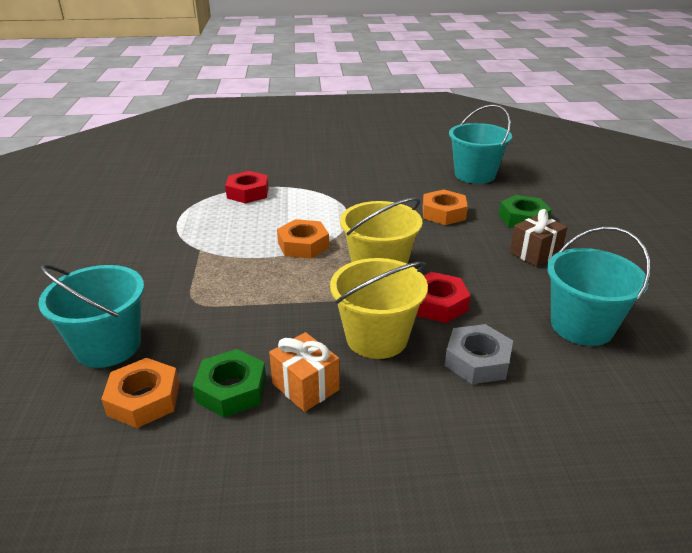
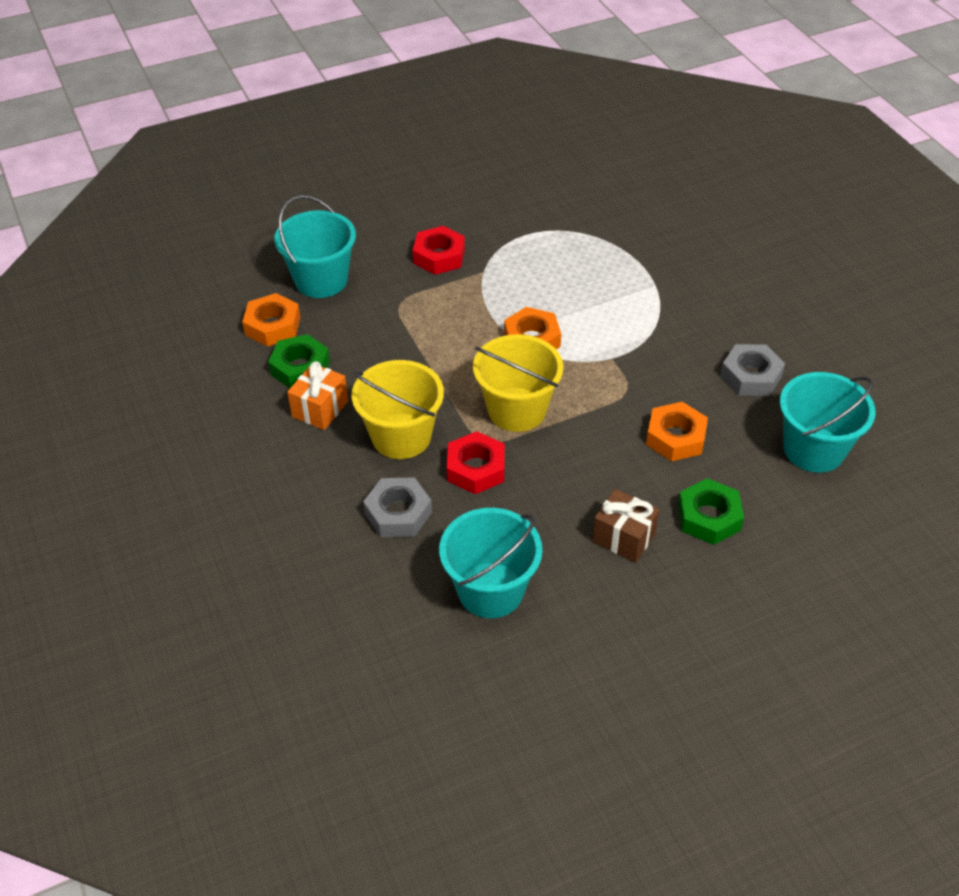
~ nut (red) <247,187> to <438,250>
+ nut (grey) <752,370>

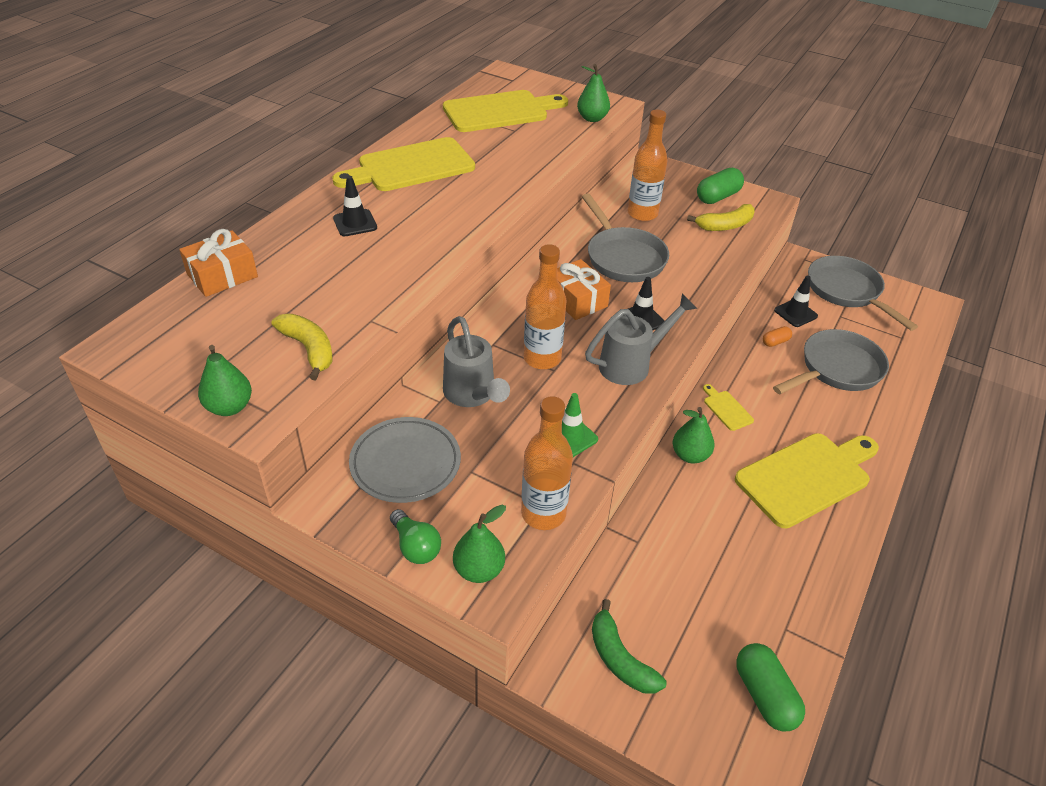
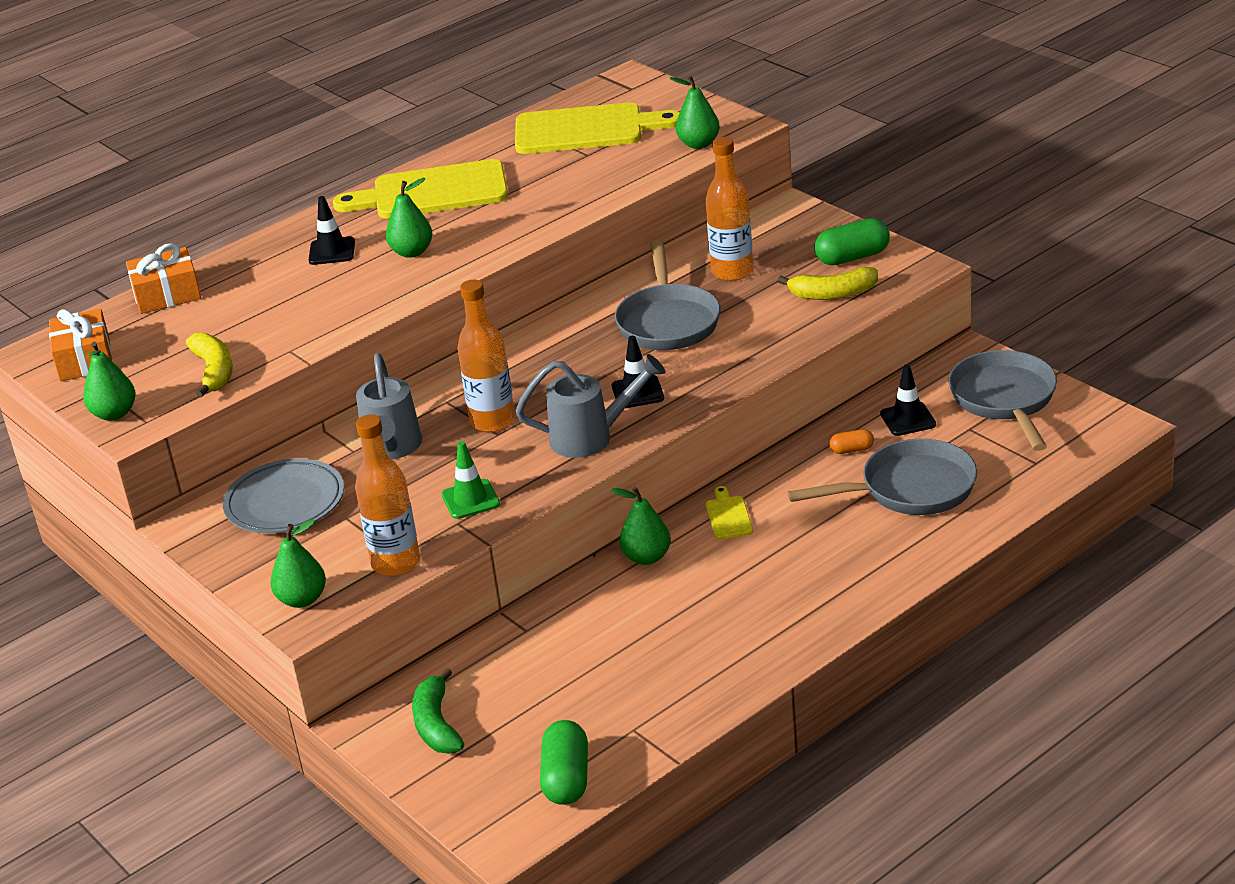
- light bulb (green) <415,536>
~ gift (orange) <584,289> to <80,345>
- cutting board (yellow) <807,480>
+ pear (green) <409,218>

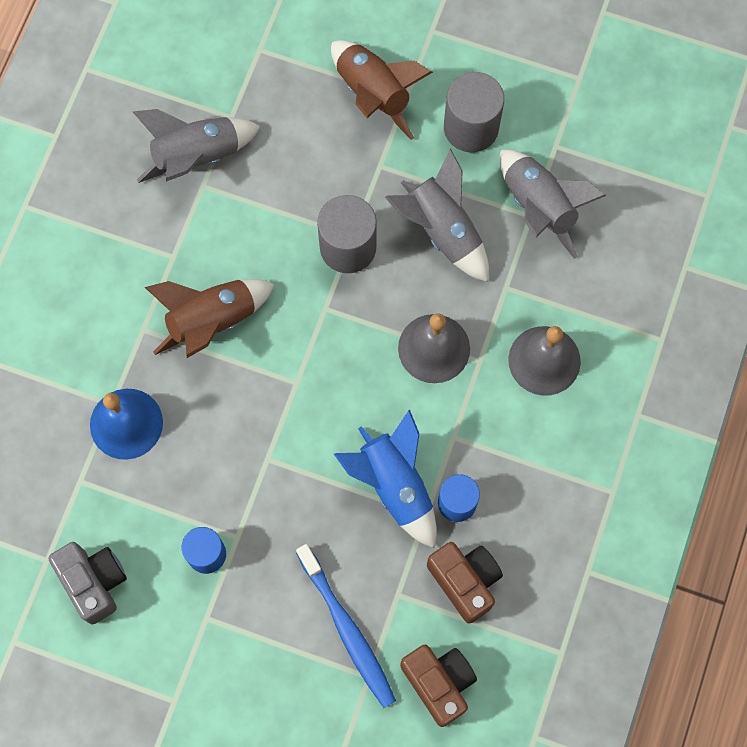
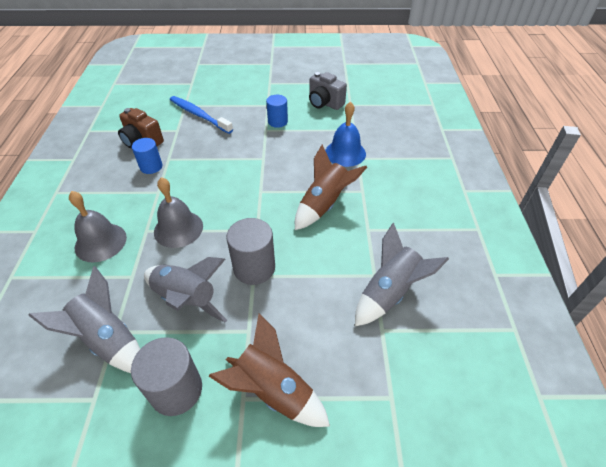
- rocket (blue) <385,478>
- camera (brown) <438,686>

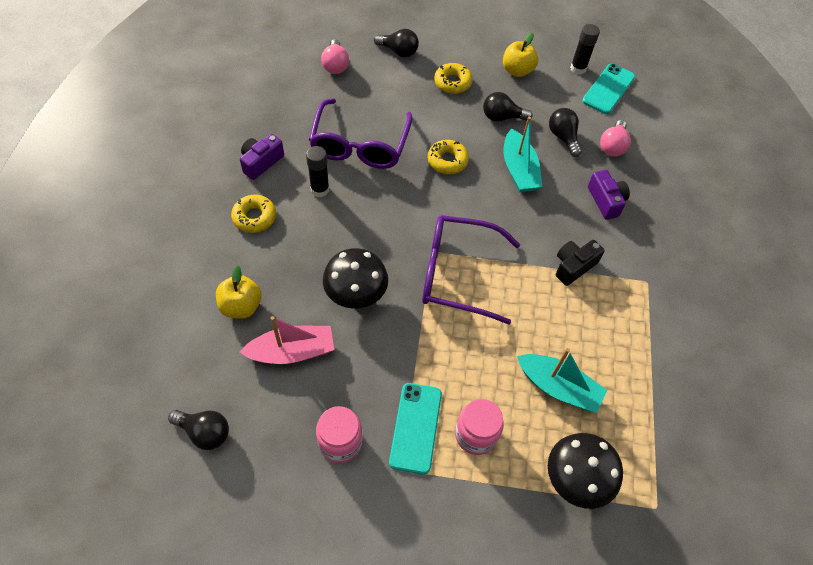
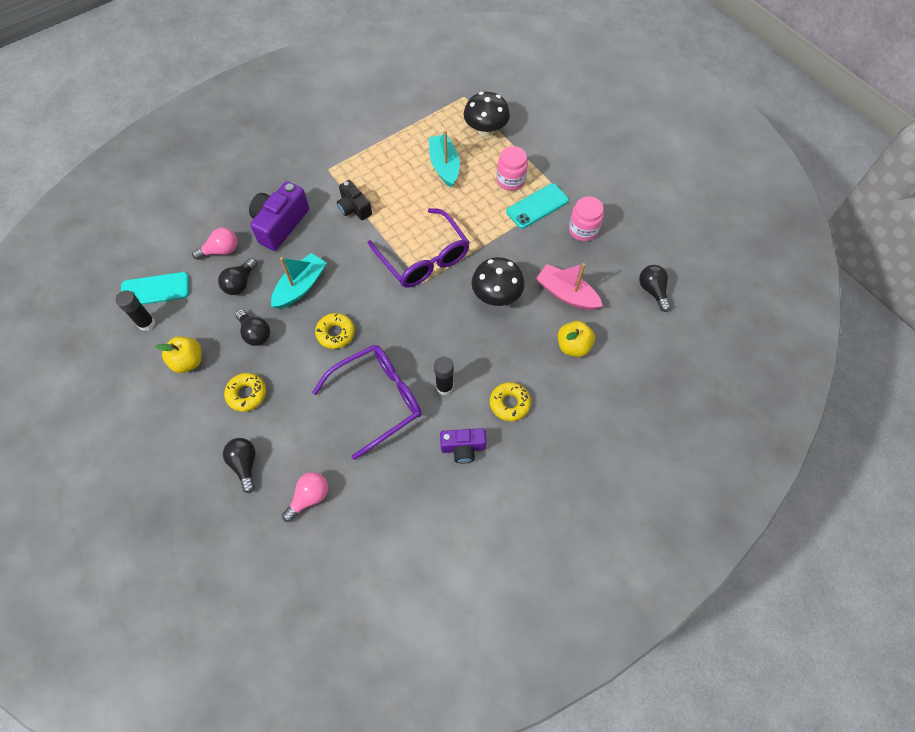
~ camera (black) <580,263> = <354,200> 45 degrees clockwise
~ camera (purple) <609,195> = <279,216> x1.62

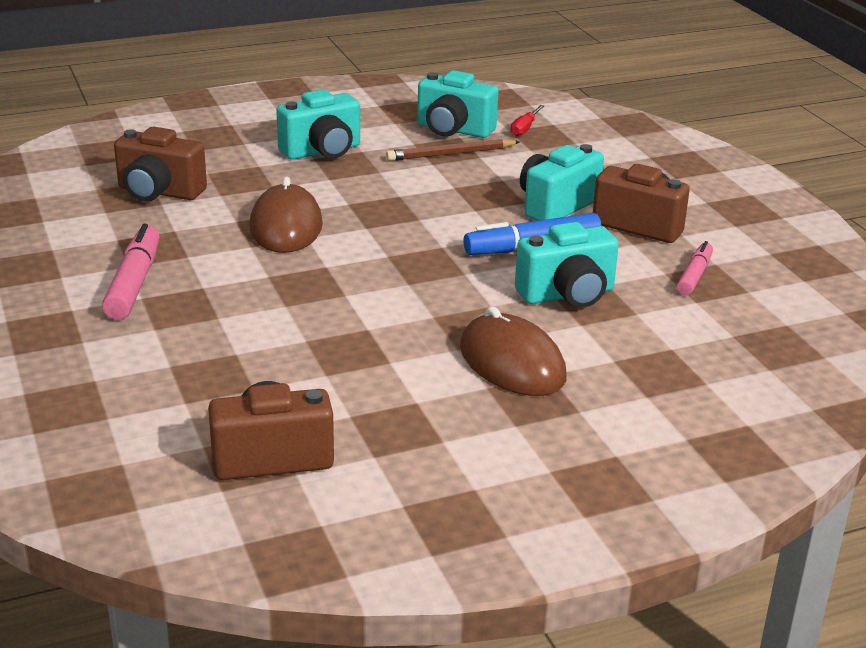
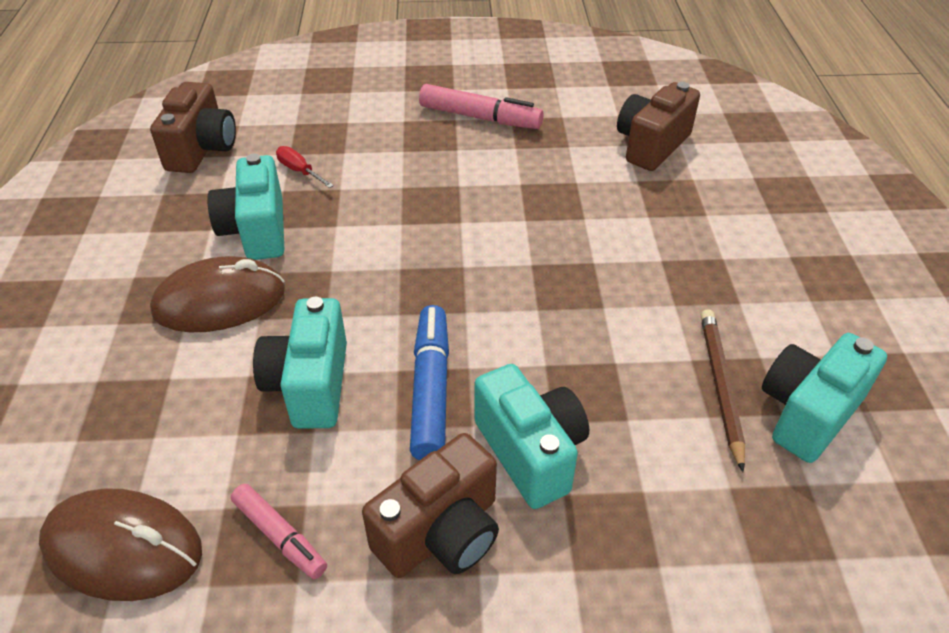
~ mouse (brown) <286,214> to <120,544>
~ camera (turquoise) <318,124> to <245,206>
~ screwdriver (red) <527,120> to <305,167>

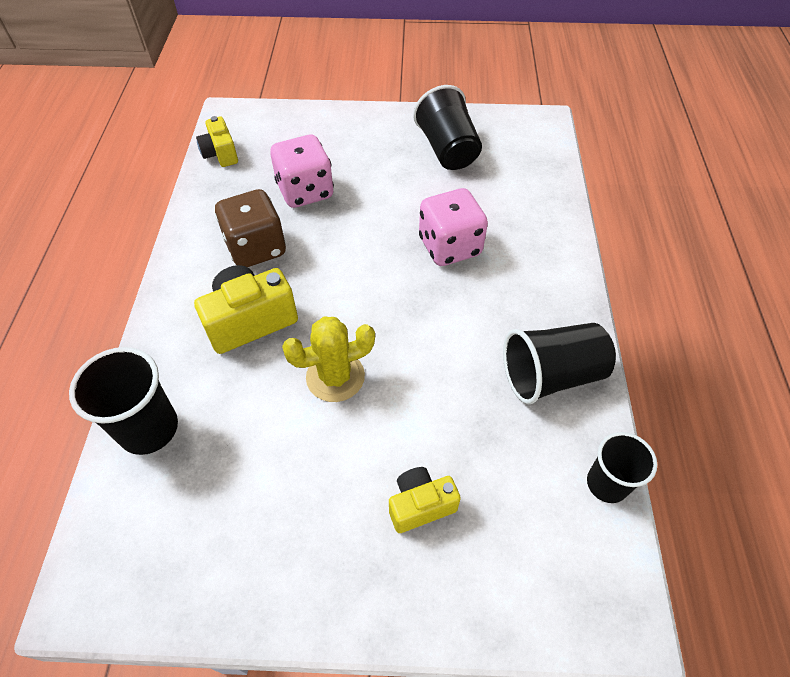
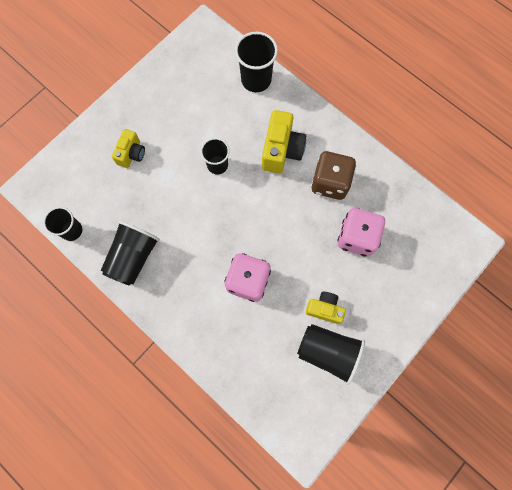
~ camera (yellow) <217,141> to <326,308>
~ cactus (yellow) <328,359> to cup (black) <215,156>

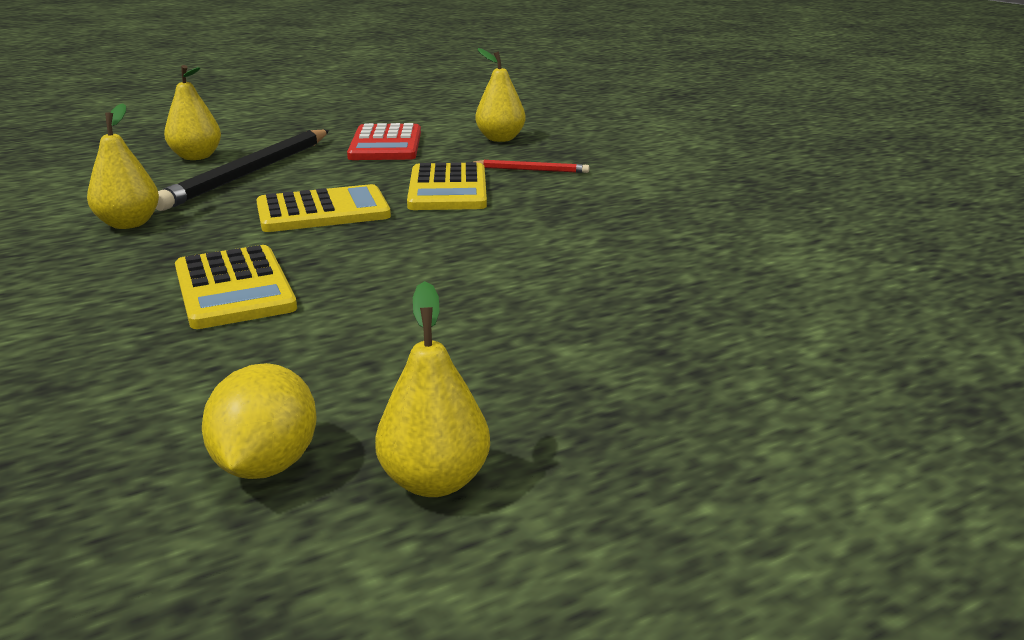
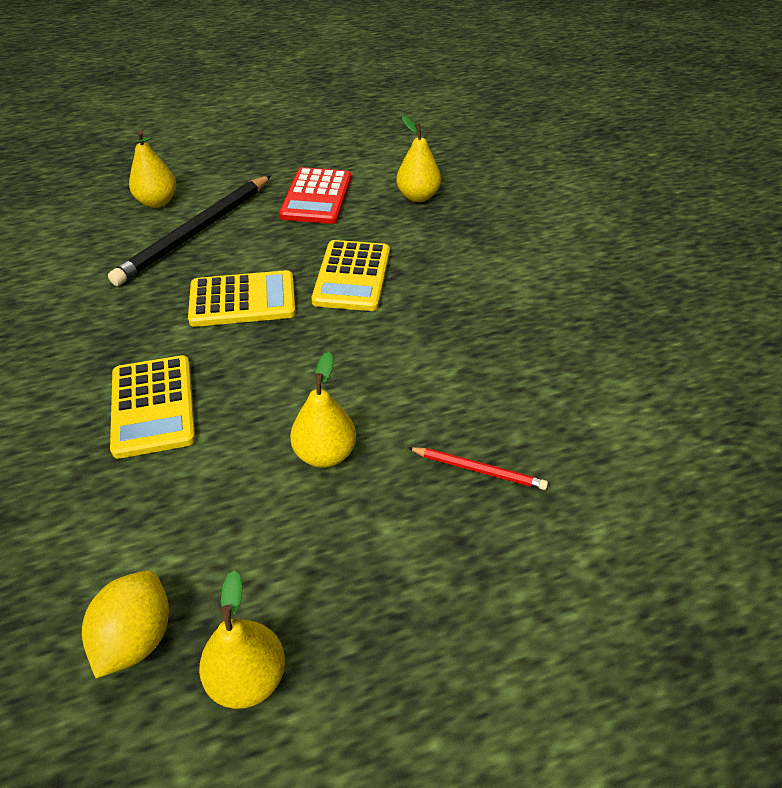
~ pear (yellow) <123,166> to <323,410>
~ pencil (red) <531,166> to <478,468>

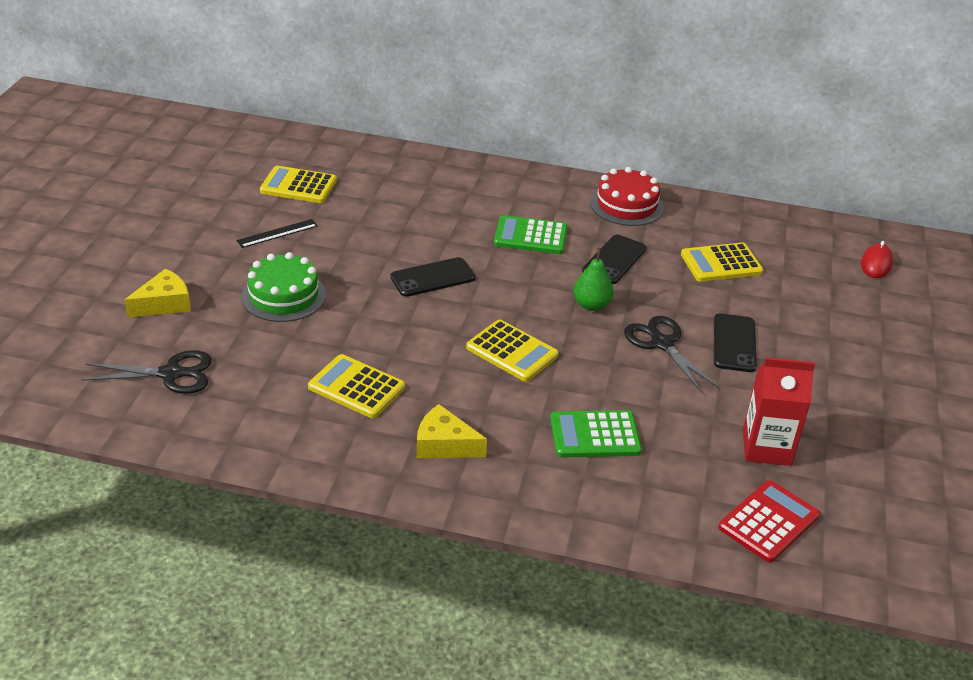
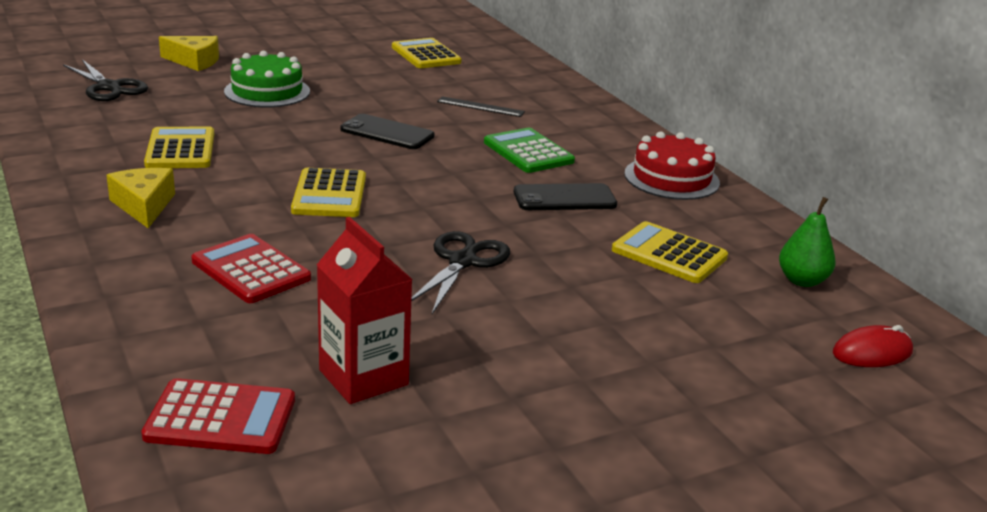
~ ruler (black) <277,233> to <481,106>
~ calculator (green) <596,433> to calculator (red) <251,268>
~ pear (green) <594,279> to <807,242>
- phone (black) <735,342>

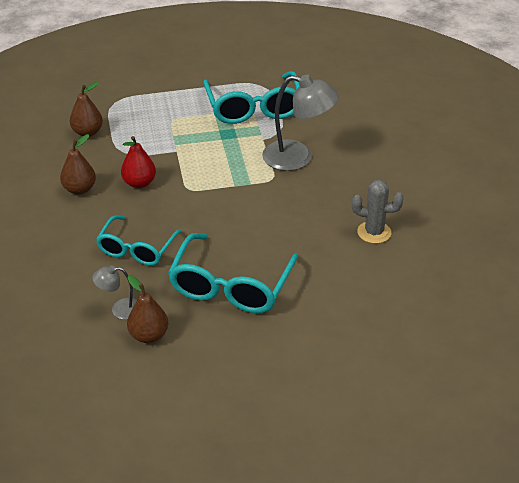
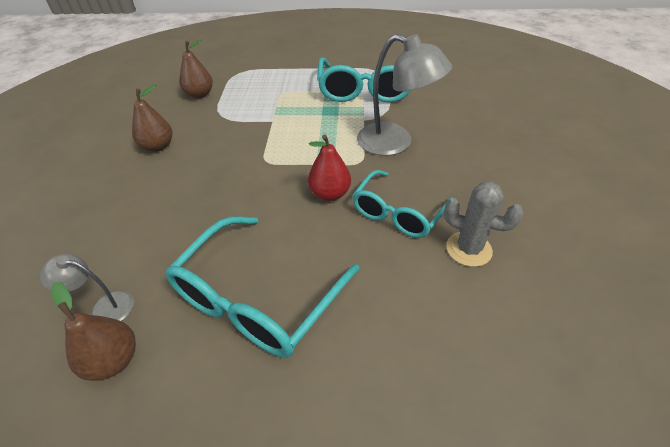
~ glasses (turquoise) <139,240> to <402,204>
~ pear (red) <138,162> to <329,167>

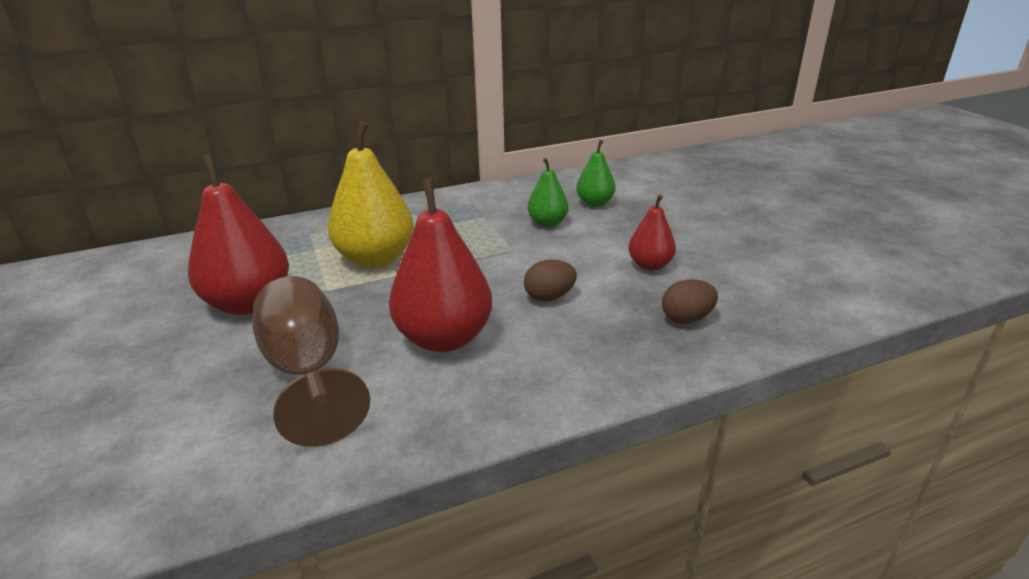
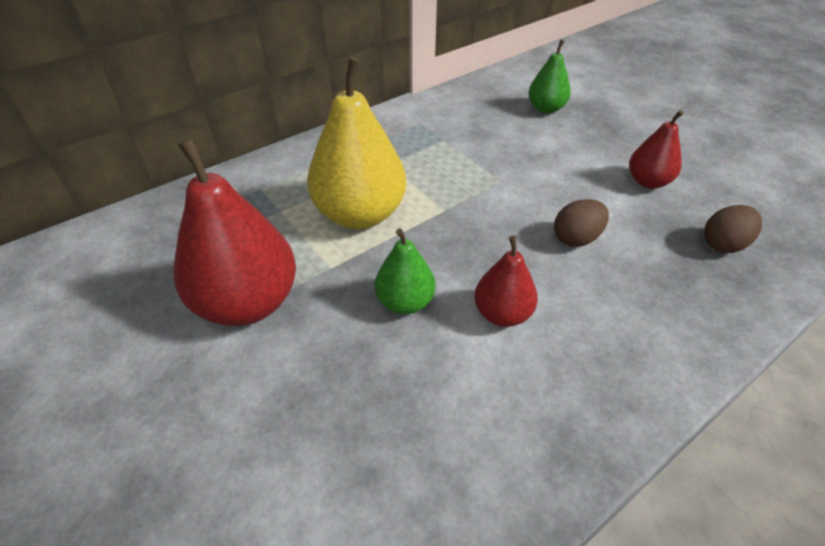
- goblet (brown) <311,361>
~ pear (red) <440,265> = <506,281> x0.54
~ pear (green) <548,192> to <405,271>

